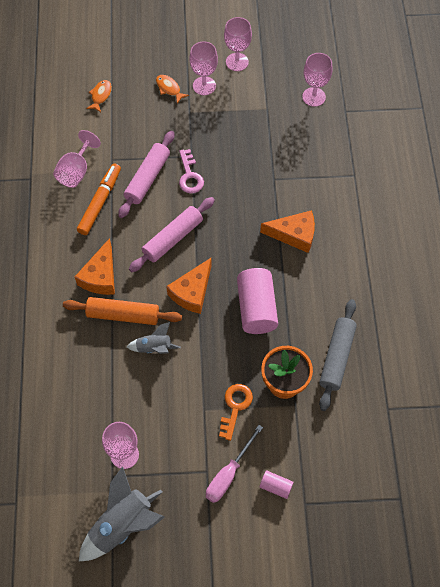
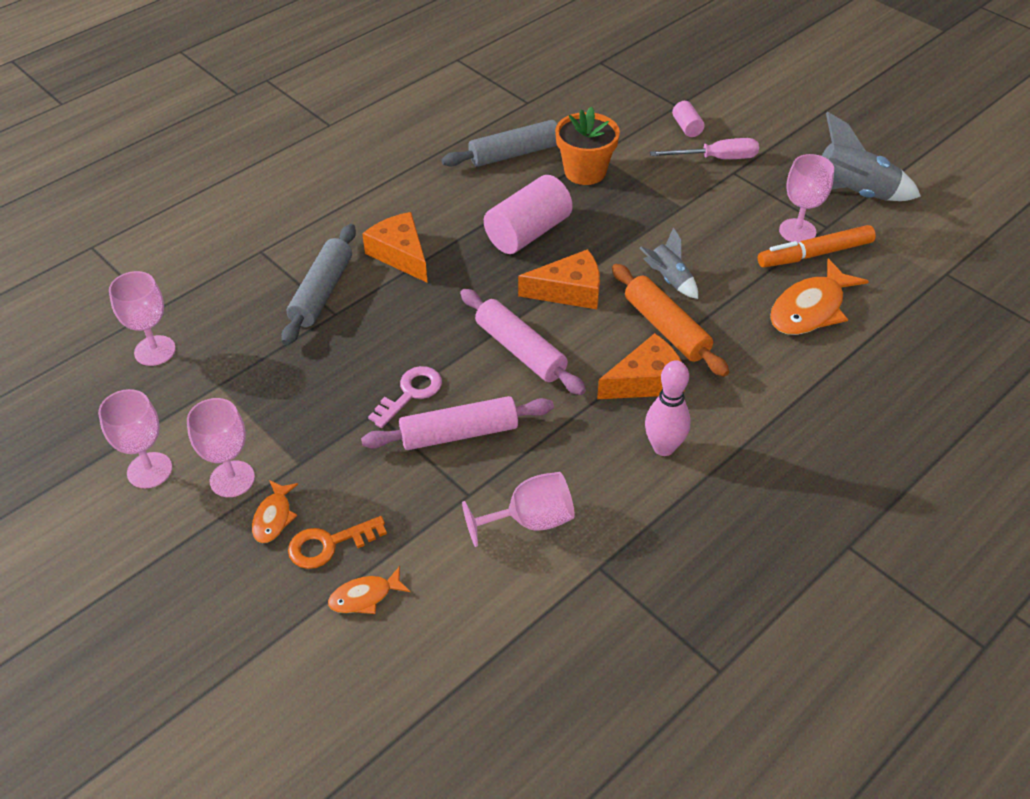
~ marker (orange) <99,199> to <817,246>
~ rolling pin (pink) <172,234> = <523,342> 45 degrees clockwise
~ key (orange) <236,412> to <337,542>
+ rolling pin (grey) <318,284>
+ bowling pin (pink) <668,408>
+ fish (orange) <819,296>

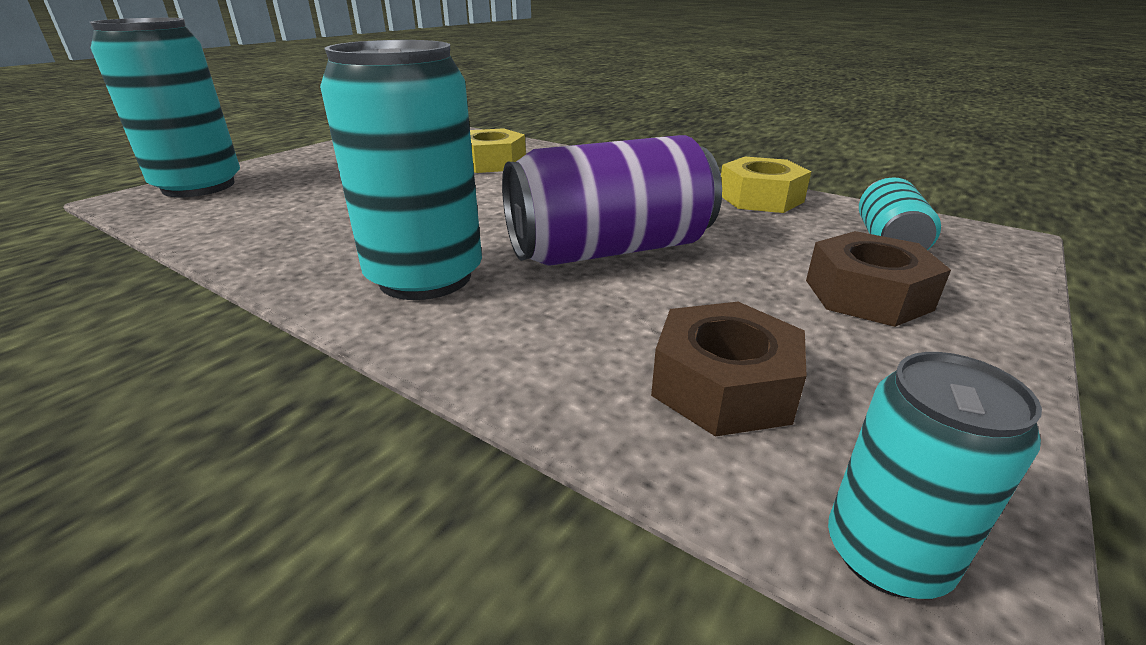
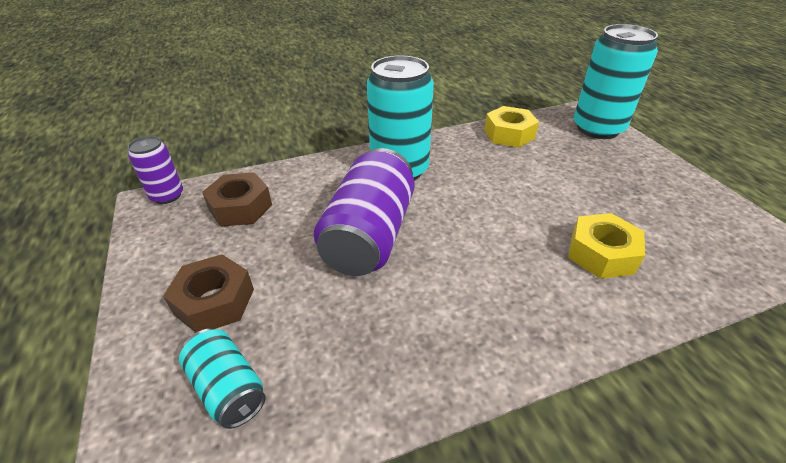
~ nut (yellow) <766,185> to <511,127>
~ can (turquoise) <935,475> to can (purple) <155,170>

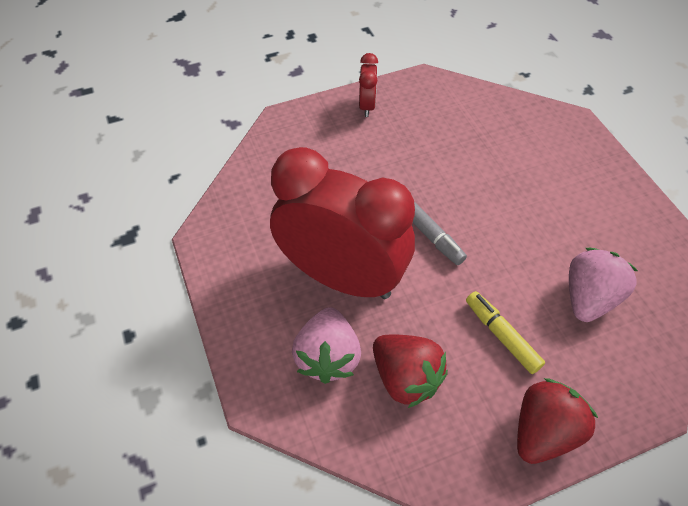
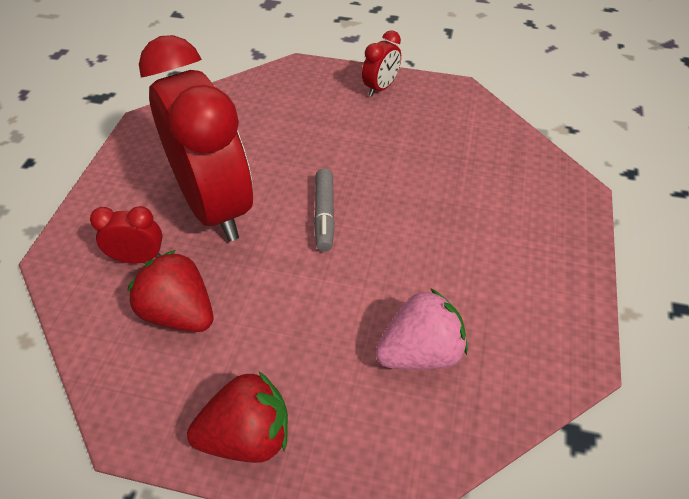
~ strawberry (pink) <326,345> to clock (red) <126,234>
~ strawberry (red) <410,371> = <170,291> 135 degrees clockwise
- marker (yellow) <505,332>

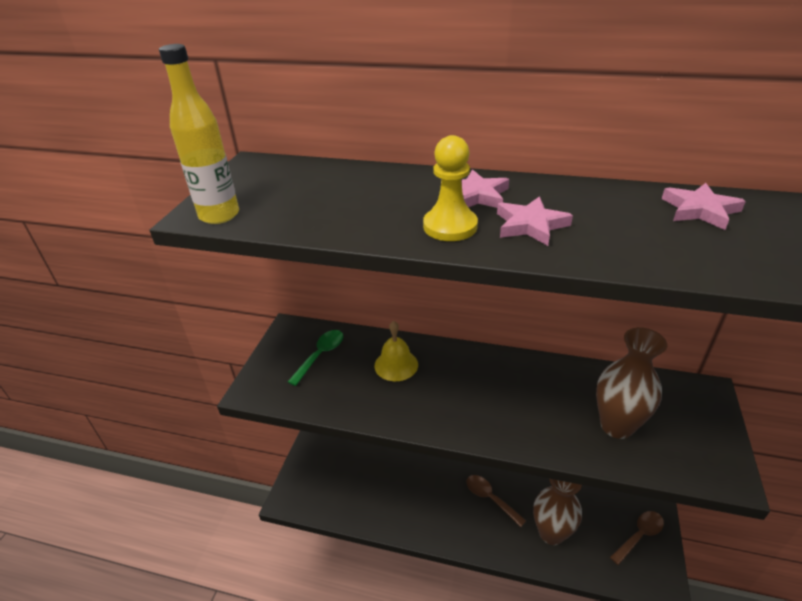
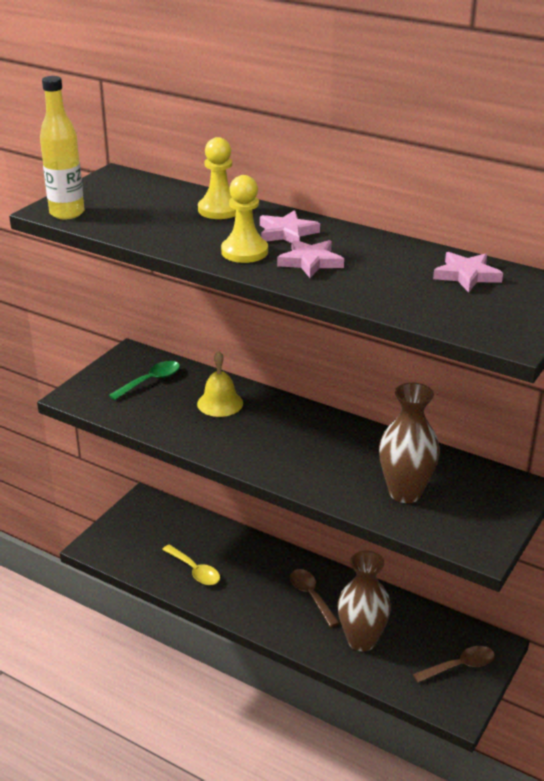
+ spoon (yellow) <191,565>
+ pawn (yellow) <217,178>

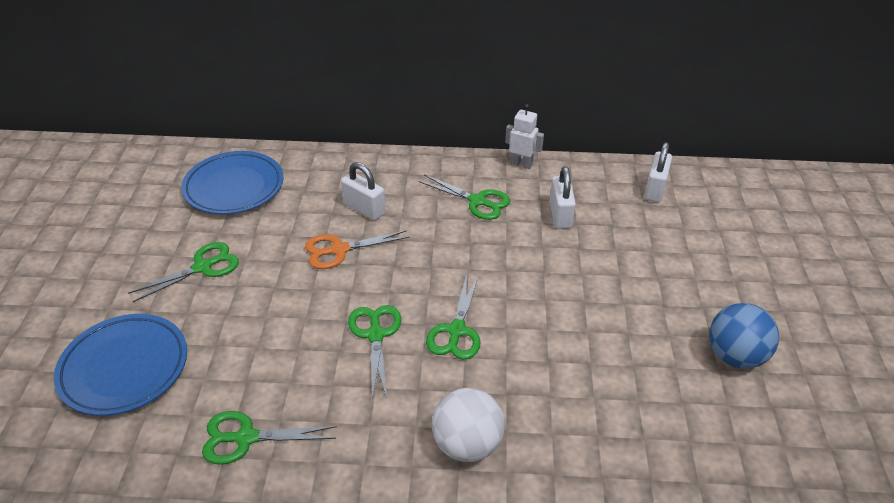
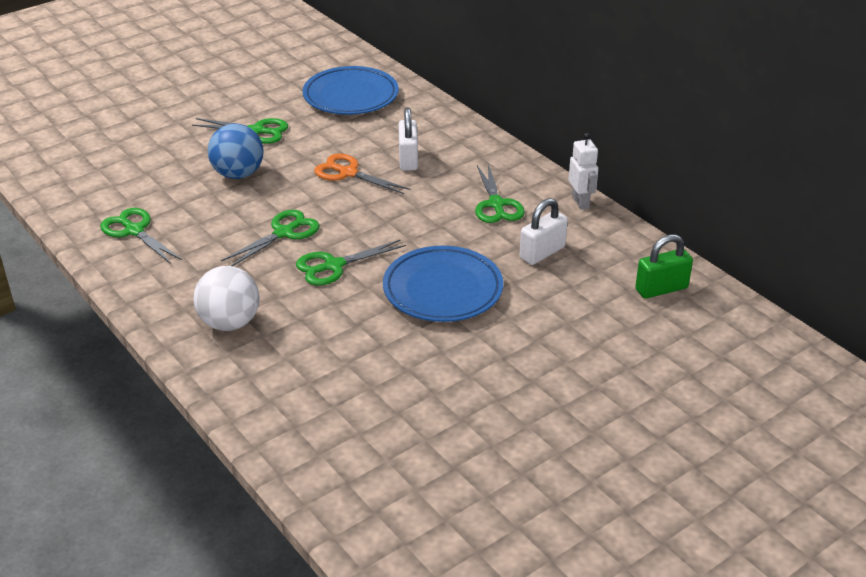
~ plate (blue) <120,365> to <443,284>
~ padlock (white) <658,172> to padlock (green) <664,266>
~ ball (blue) <744,336> to <235,151>

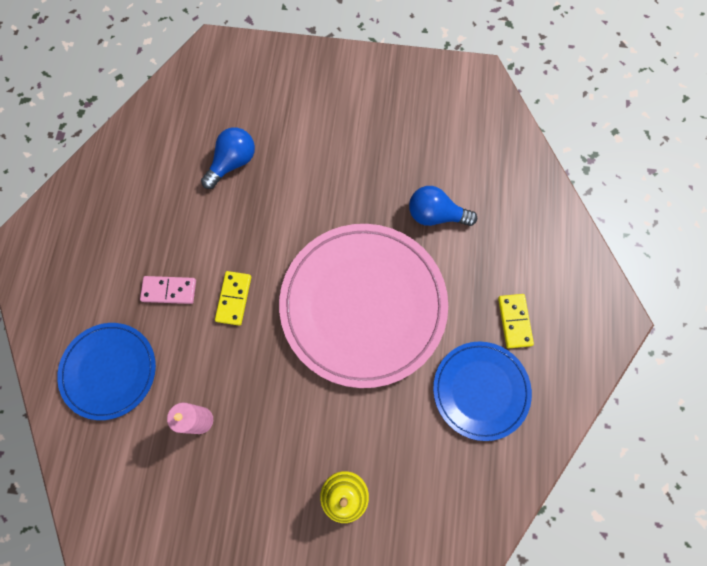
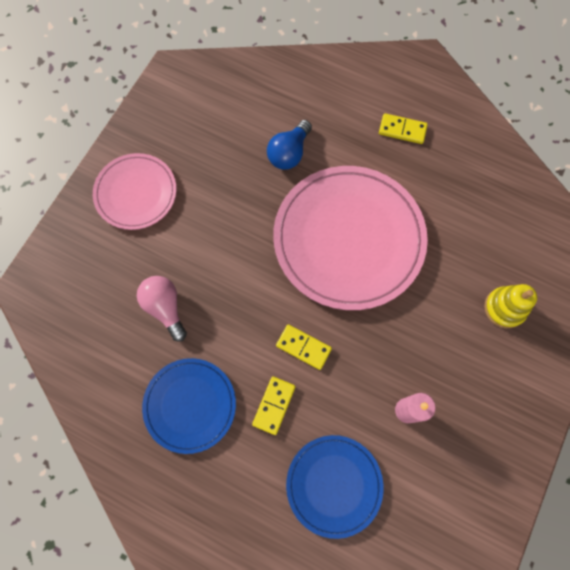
~ domino (pink) <168,290> to domino (yellow) <273,405>
~ light bulb (blue) <228,158> to light bulb (pink) <162,309>
~ plate (blue) <482,391> to <189,406>
+ plate (pink) <134,191>

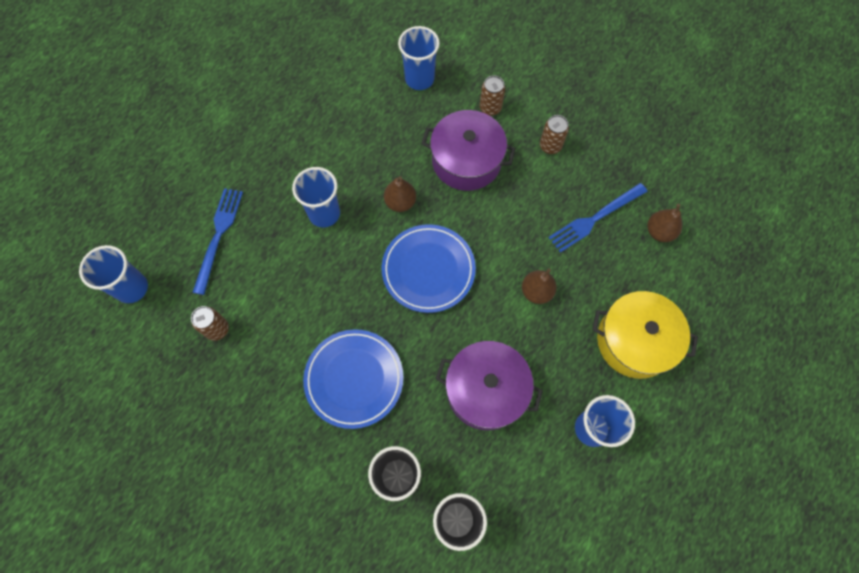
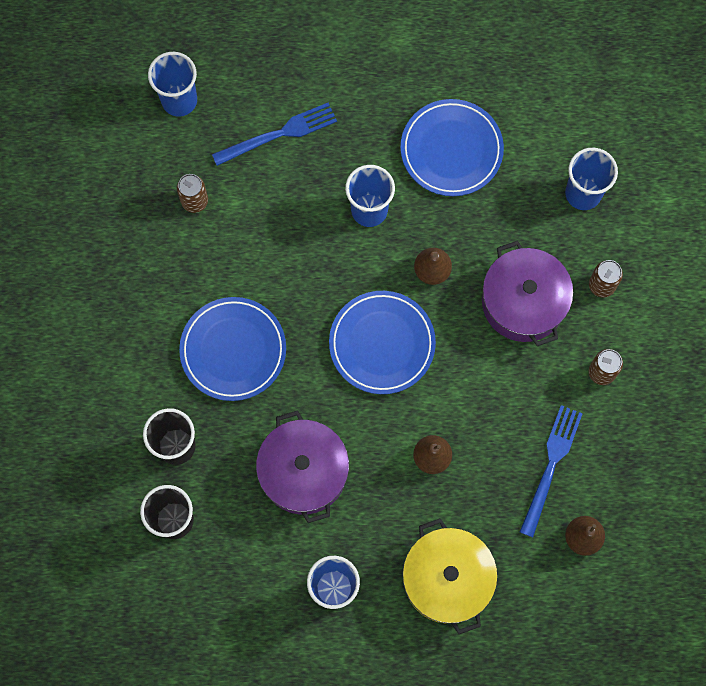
~ fork (blue) <597,218> = <551,471> 90 degrees clockwise
+ plate (blue) <452,147>

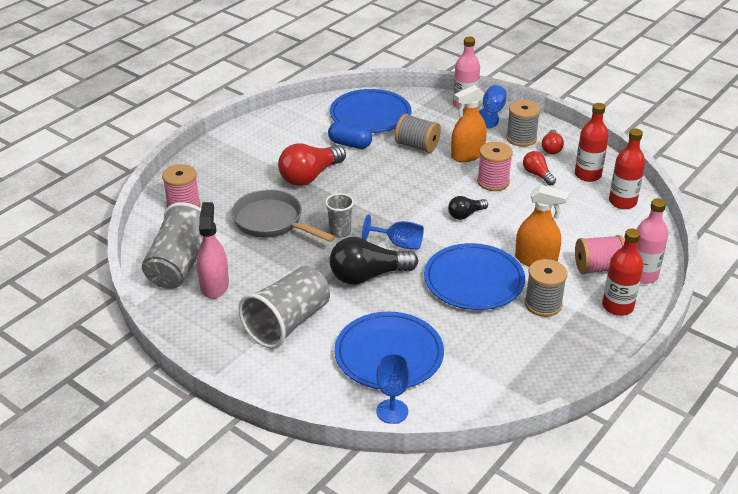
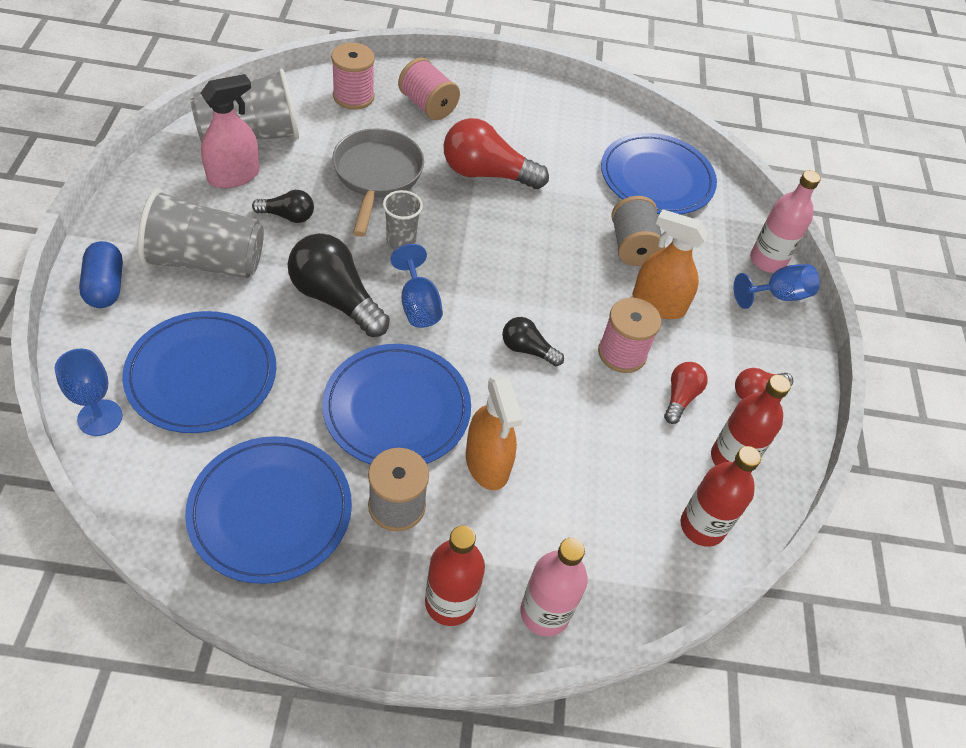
~ capsule (blue) <350,135> to <101,274>
- spool (grey) <523,123>
~ spool (pink) <600,254> to <429,89>
+ plate (blue) <268,510>
+ light bulb (black) <283,206>

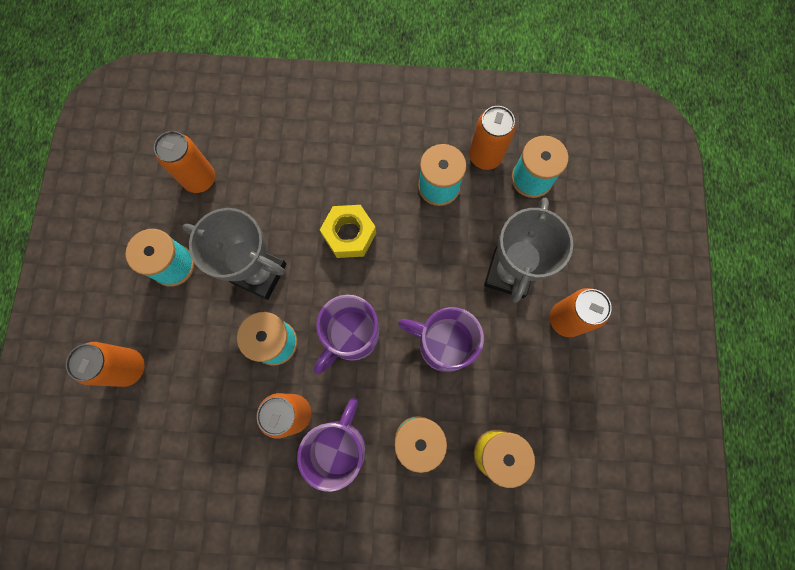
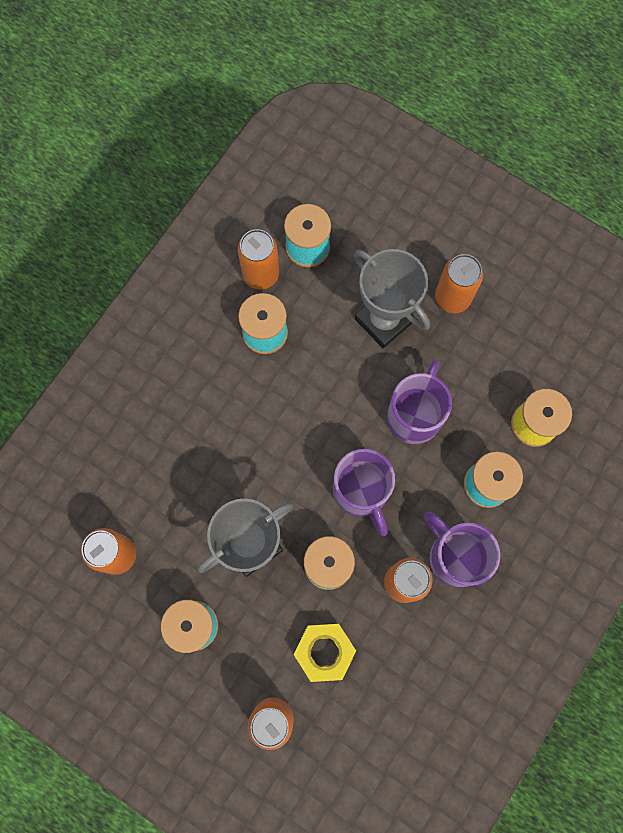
~ nut (yellow) <348,231> to <324,653>
~ mug (purple) <441,339> = <419,402> 150 degrees clockwise

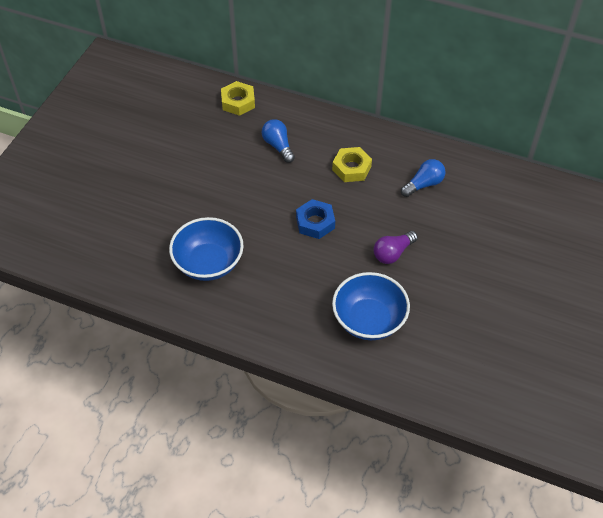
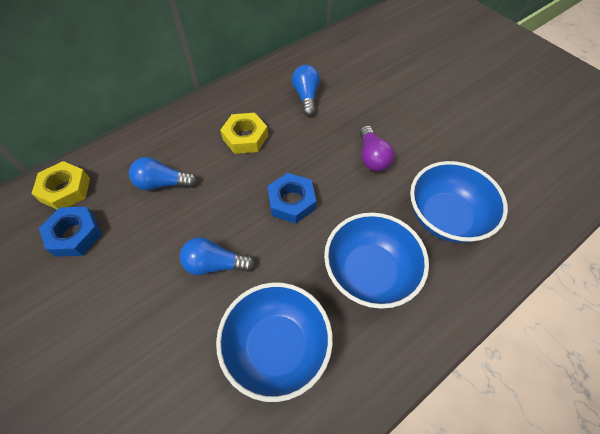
+ nut (blue) <70,232>
+ light bulb (blue) <217,256>
+ bowl (blue) <376,260>

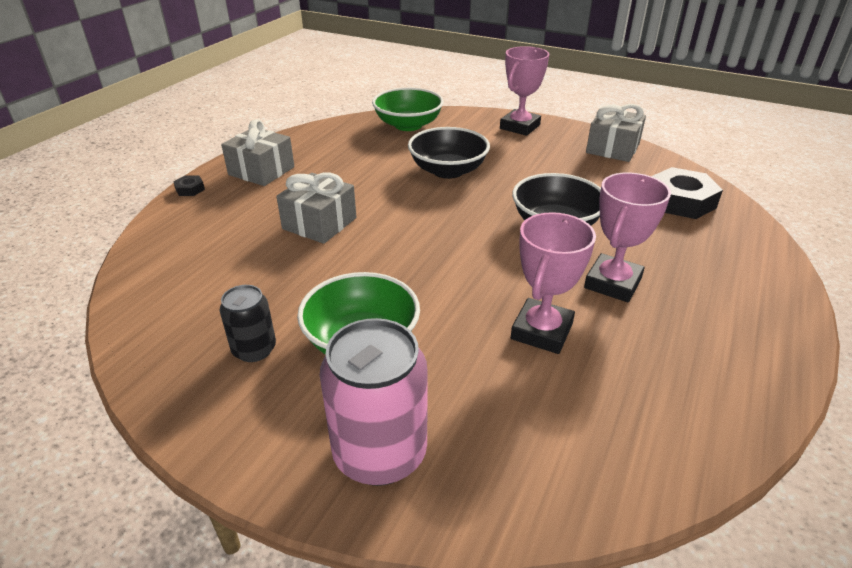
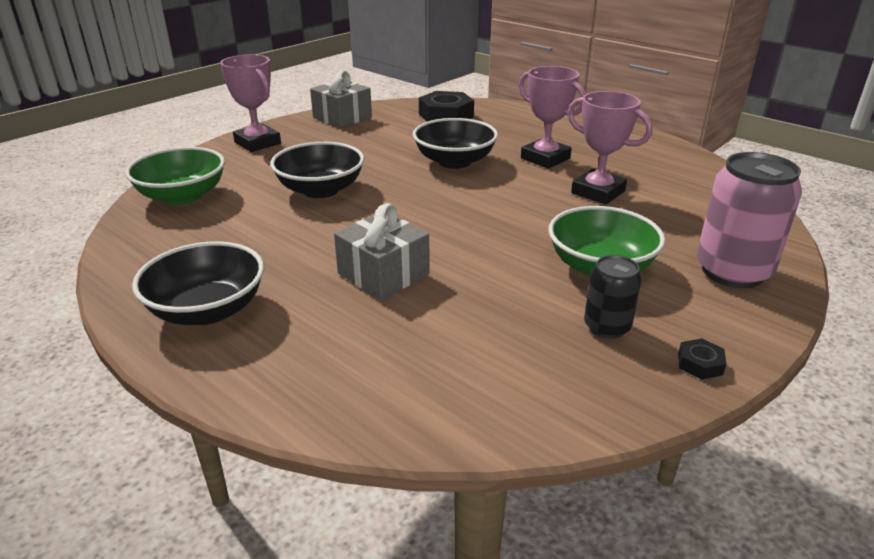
~ nut (black) <189,185> to <702,359>
~ gift (grey) <258,152> to bowl (black) <198,283>

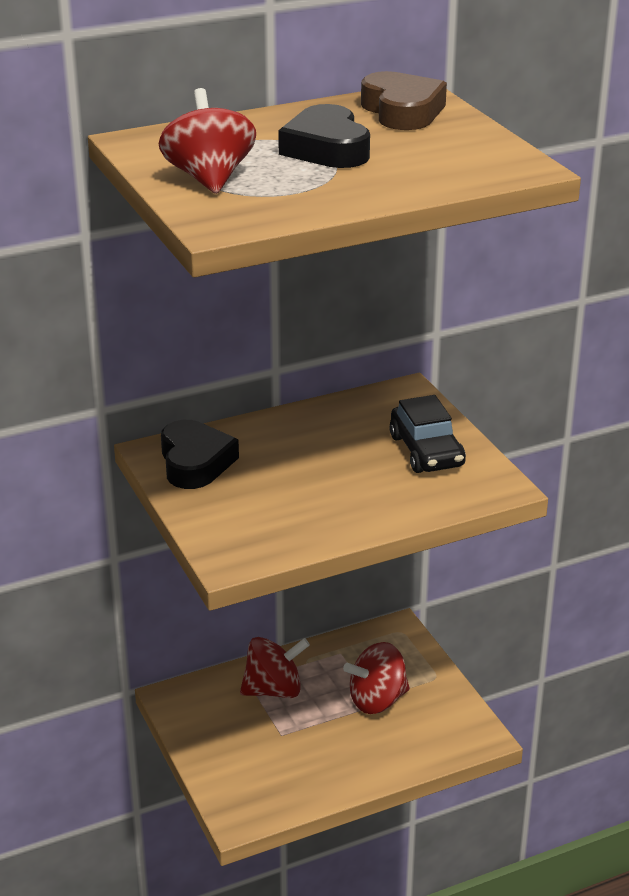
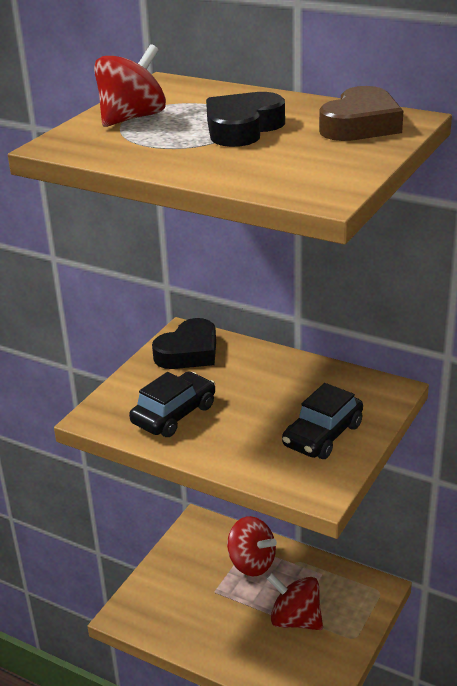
+ car (black) <172,404>

